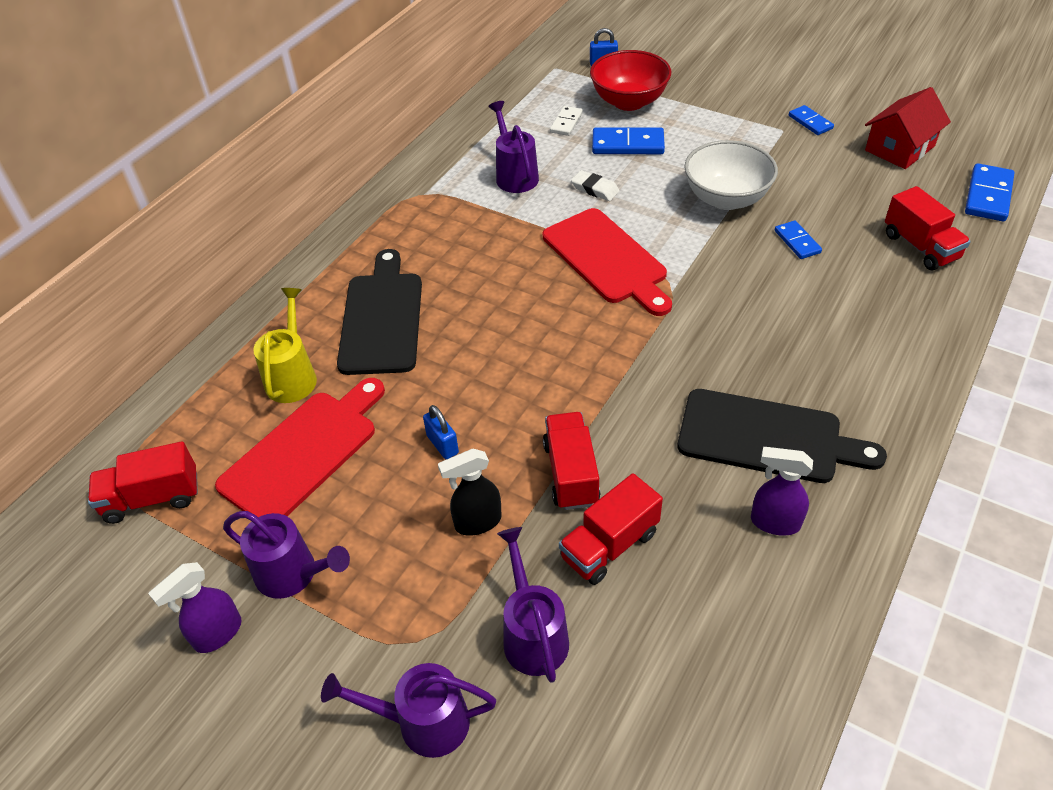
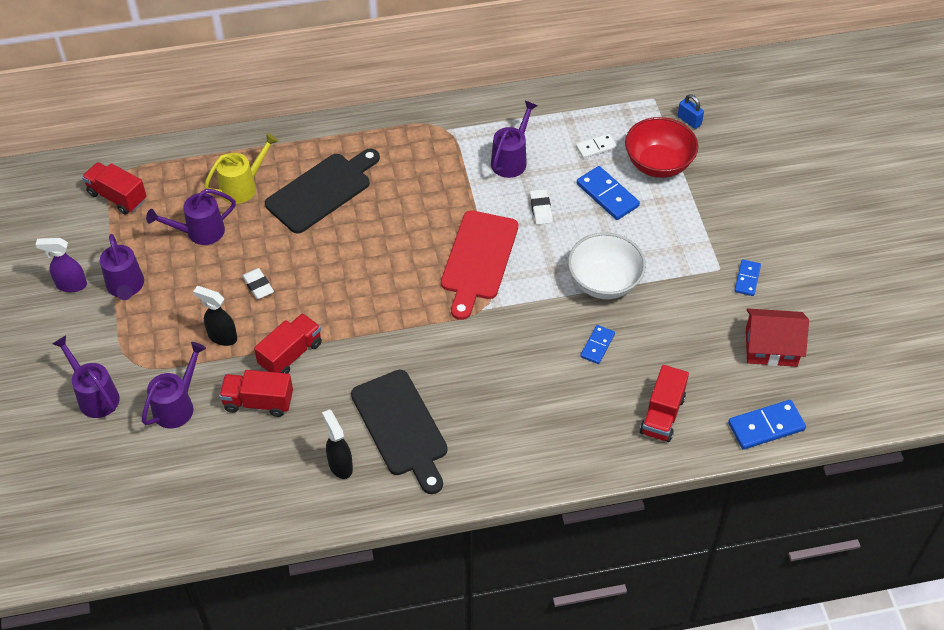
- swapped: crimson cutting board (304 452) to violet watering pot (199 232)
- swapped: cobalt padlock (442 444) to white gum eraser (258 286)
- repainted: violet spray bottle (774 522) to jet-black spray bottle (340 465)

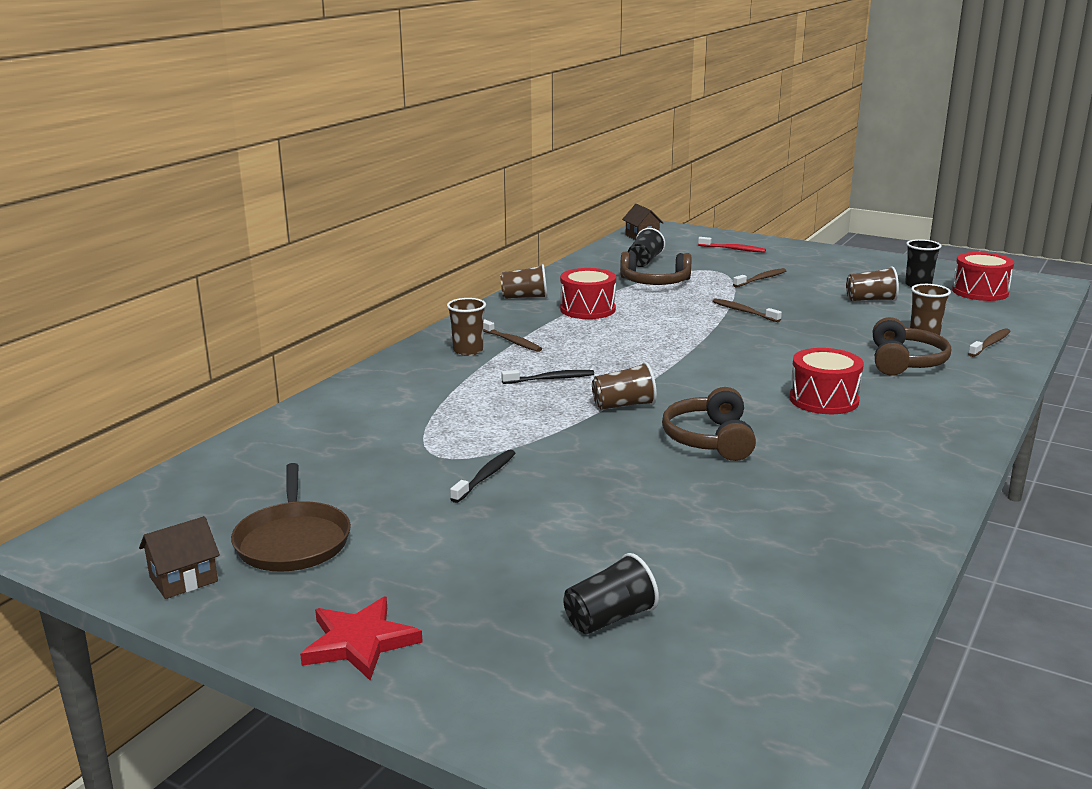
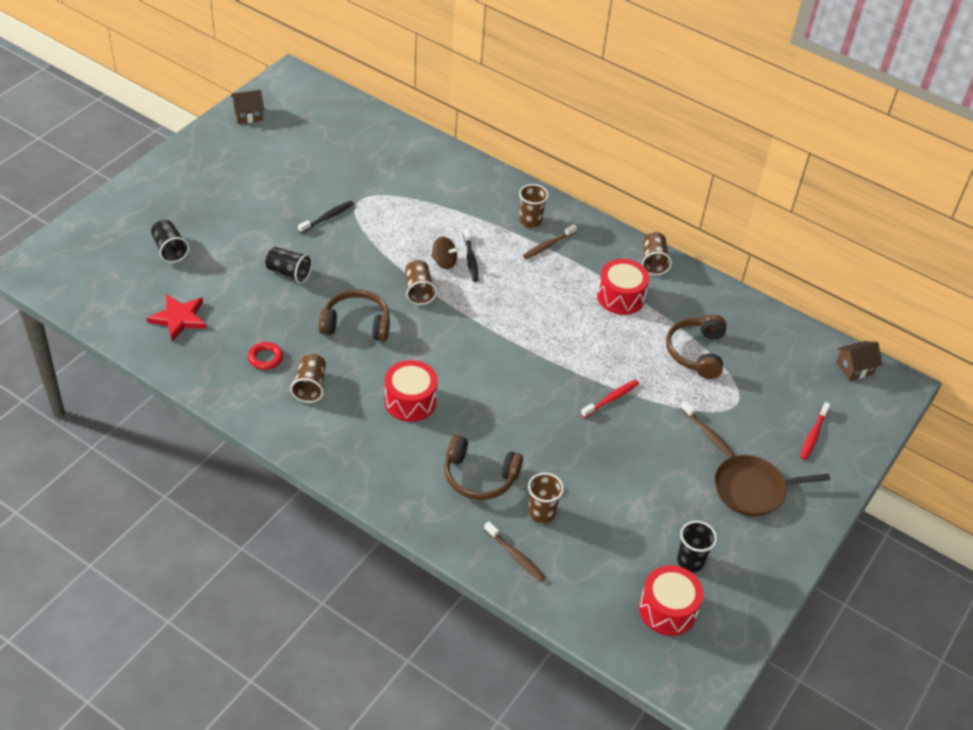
- rotated: brown house (183 579) = (248 115) 75 degrees counterclockwise
- shifted: brown skillet (293 541) to (753 489)
- shifted: crimson five-pointed star (360 642) to (179 318)
- rotated: jet-black dental brush (485 477) = (327 217) 75 degrees counterclockwise
- shifted: jet-black cup (644 261) to (289 273)
- repainted: brown dental brush (744 312) to crimson dental brush (611 399)
- shifted: brown cup (870 300) to (310 386)
- new: crimson ring (265 358)
- new: brown whirligig (444 262)

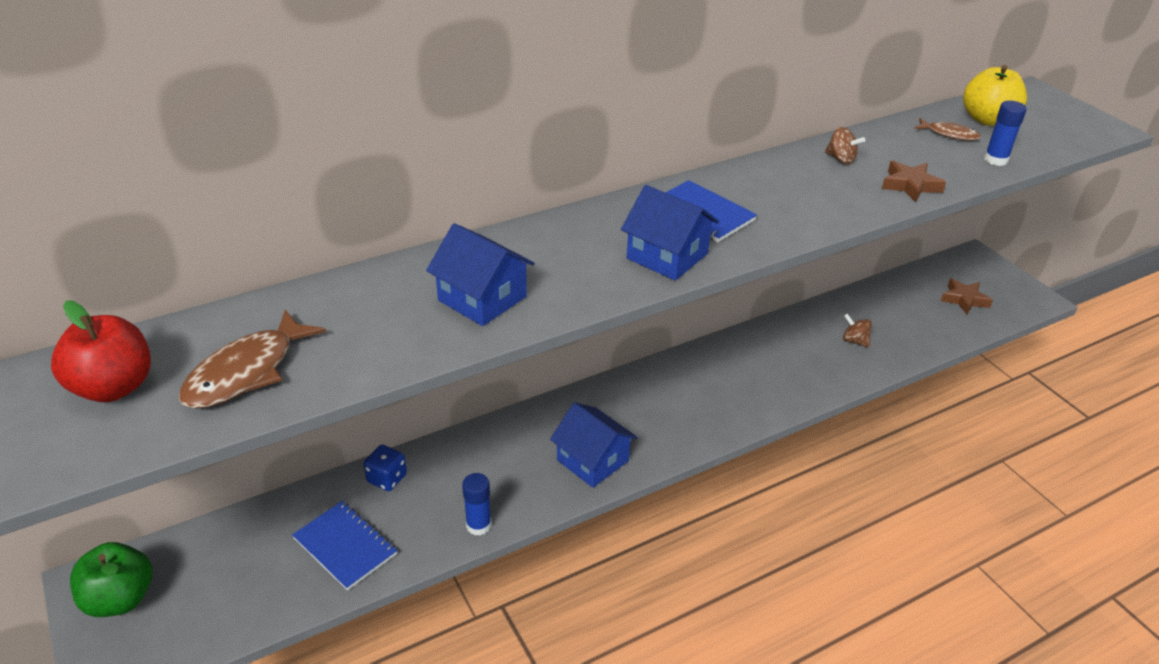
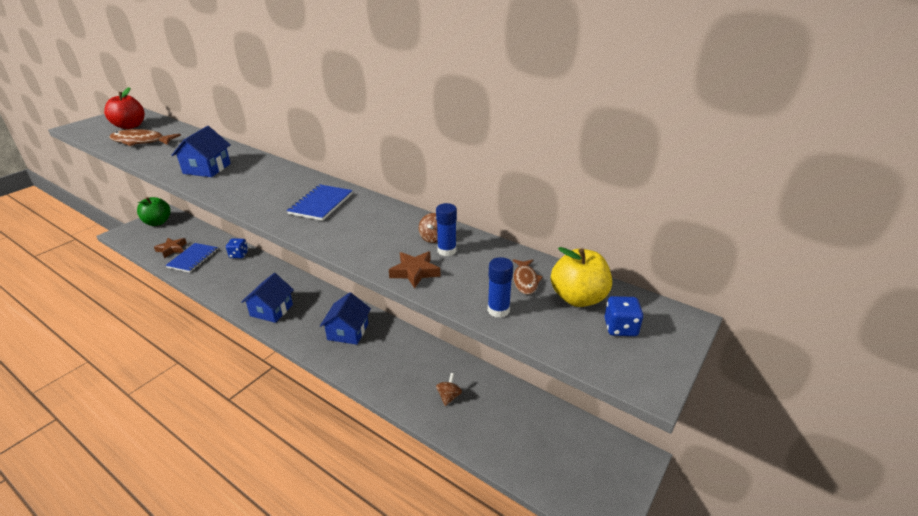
- shifted: cobalt glue (478 525) to (447 250)
- shifted: cobalt house (667 256) to (348 331)
- shifted: brown five-pointed star (964 299) to (172 249)
- new: cobalt game die (620 328)

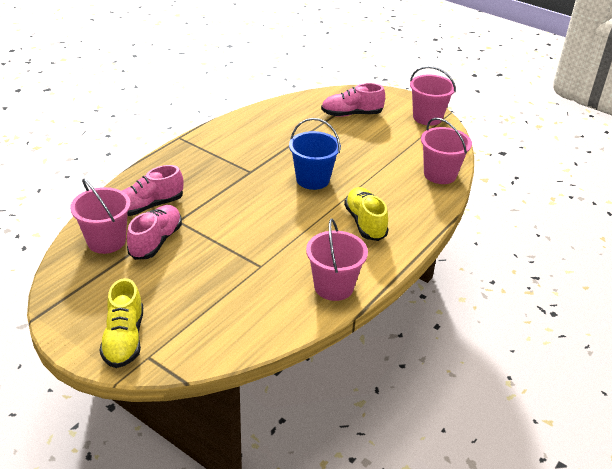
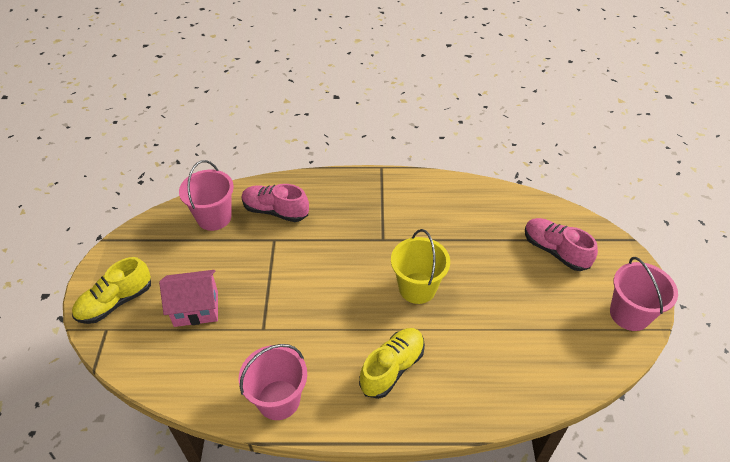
- gone: rose-pink sneaker (156 241)
- repainted: cobalt pail (312 179) to bright yellow pail (417 288)
- gone: rose-pink pail (440 174)
- new: rose-pink house (196 308)

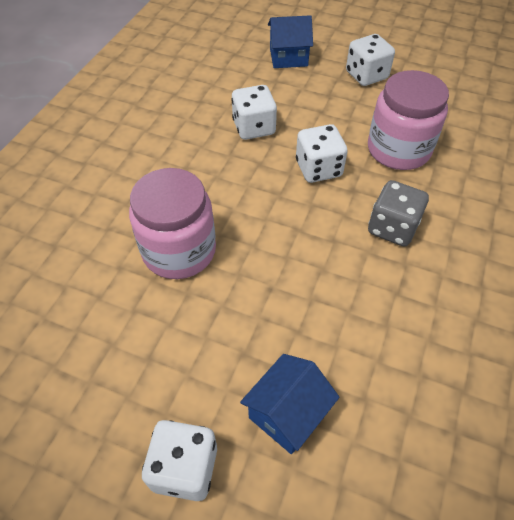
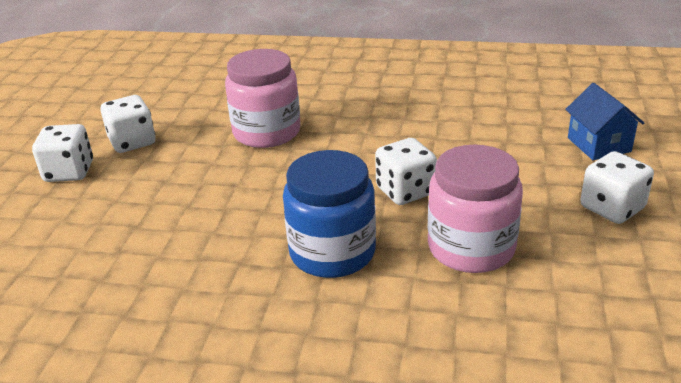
- shifted: white game die (254 128) to (132 142)
- gone: cobalt house (287 414)
- swapped: gray game die (392 228) to cobalt jar (332 252)

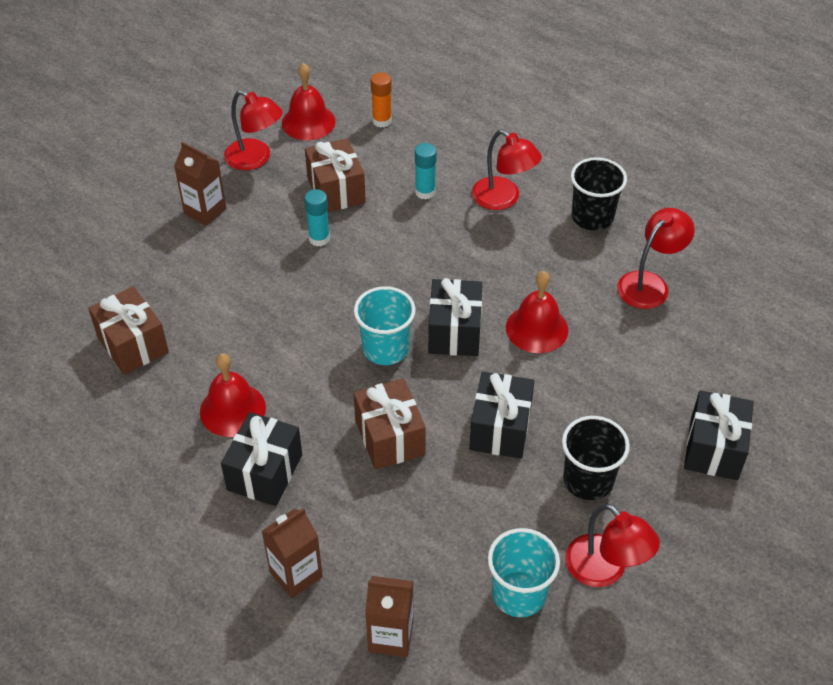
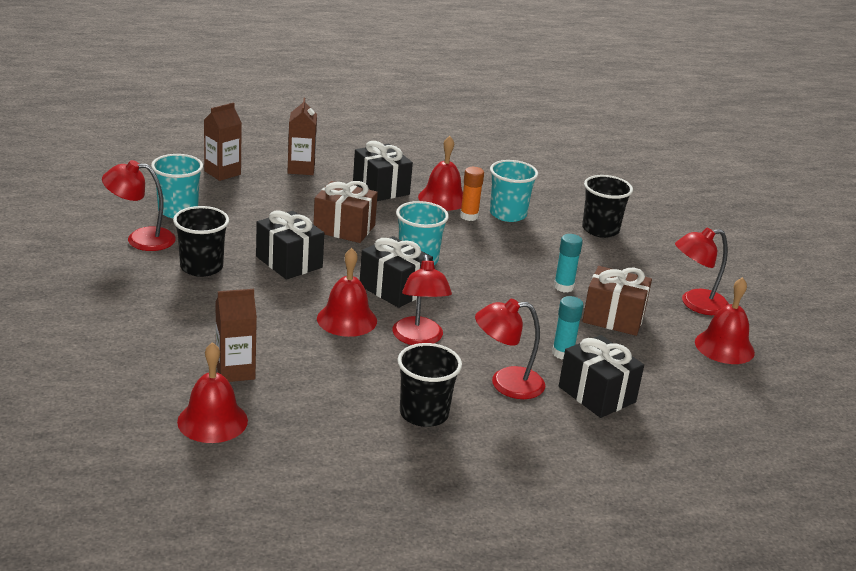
- gone: brown gift (133 344)
- shifted: brown carton (205 211) to (235 371)
- shifted: bright orange glue (382 121) to (469 216)
- shifted: crimson reading lamp (649 284) to (419 339)
- shifted: jet-black gift (713 449) to (597 394)
- new: crimson school bell (212 421)
- new: aqua cup (508 214)
- new: jet-black cup (600 230)

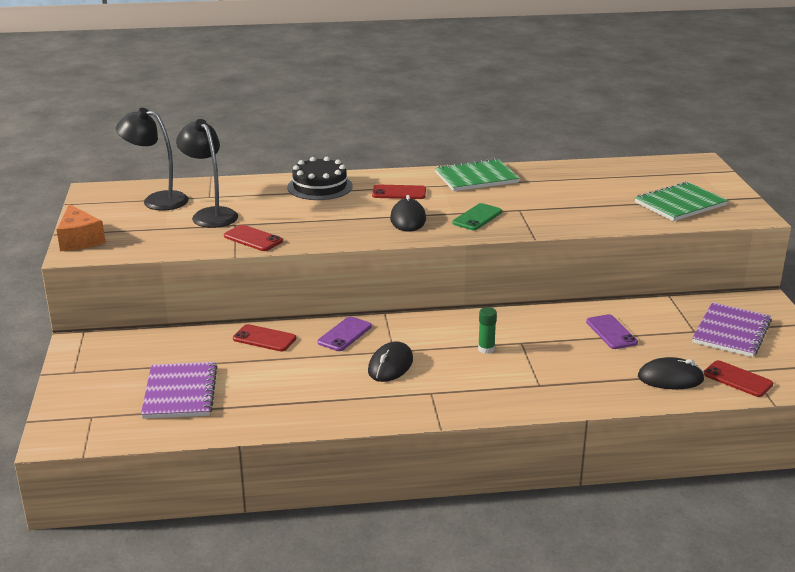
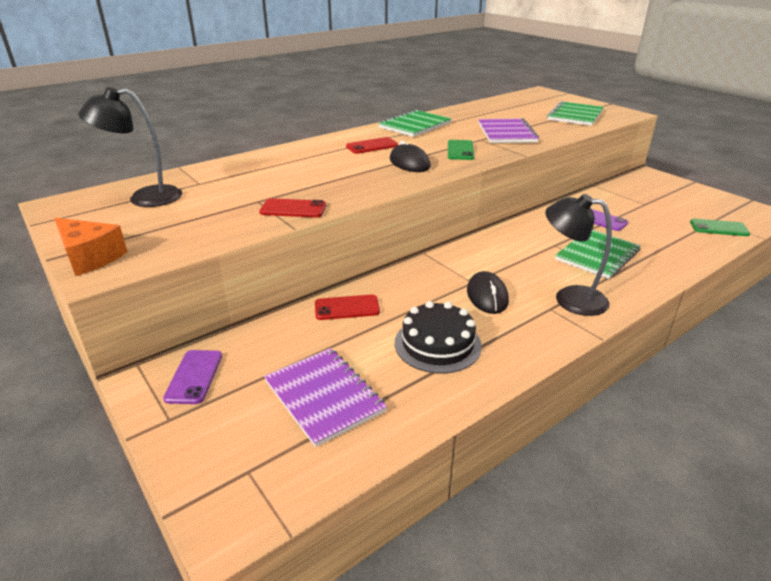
- shifted: jet-black reading lamp (210 214) to (570 298)
- shifted: jet-black gateau (320 187) to (437 344)
- shifted: violet phone (344 334) to (194 377)
- gone: emerald glue (486 349)
- gone: jet-black computer mouse (670 378)
- shifted: violet notebook (731 332) to (506 133)
- repainted: crimson phone (737 379) to emerald phone (719 228)
- new: emerald notebook (597 255)

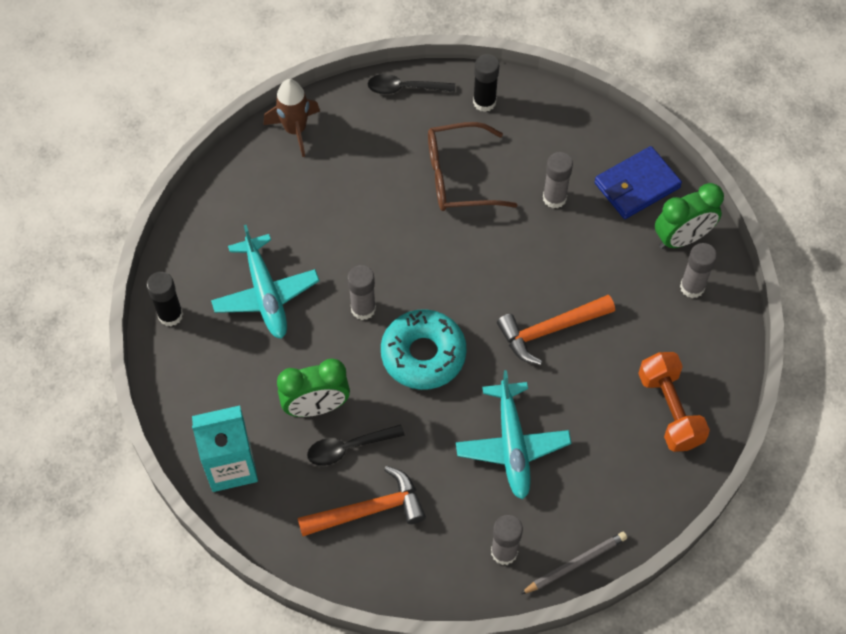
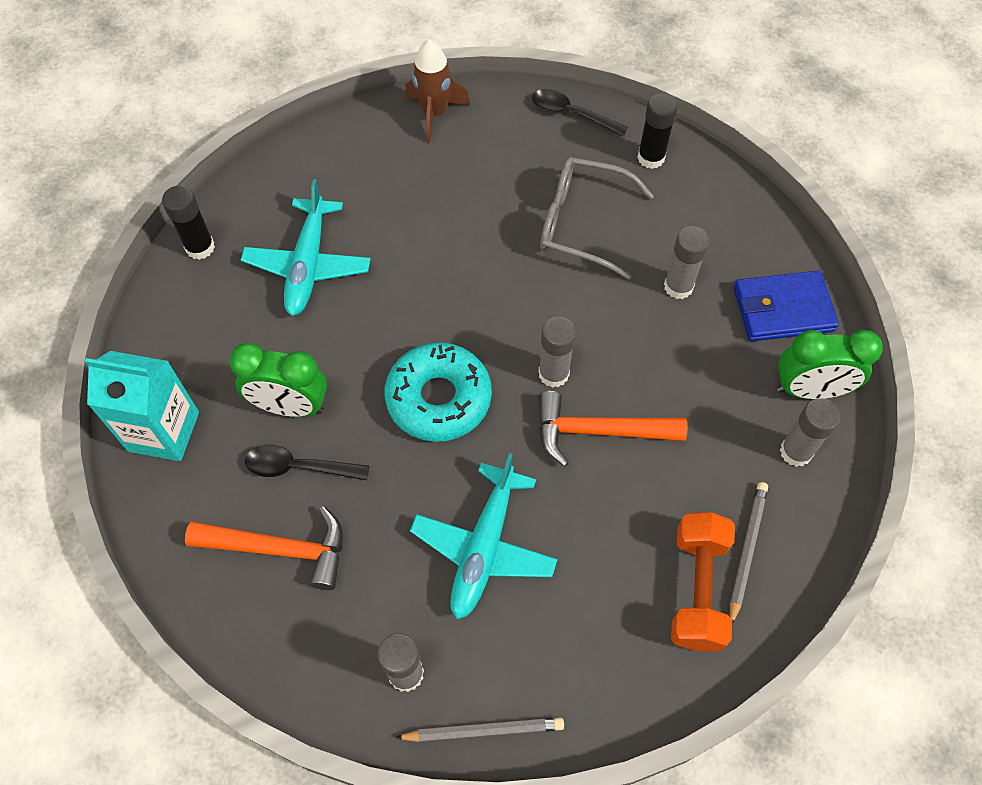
- shifted: gray glue (363 309) to (553 374)
- repainted: brown glasses (459 177) to gray glasses (582 224)
- new: gray wooden pencil (746 550)

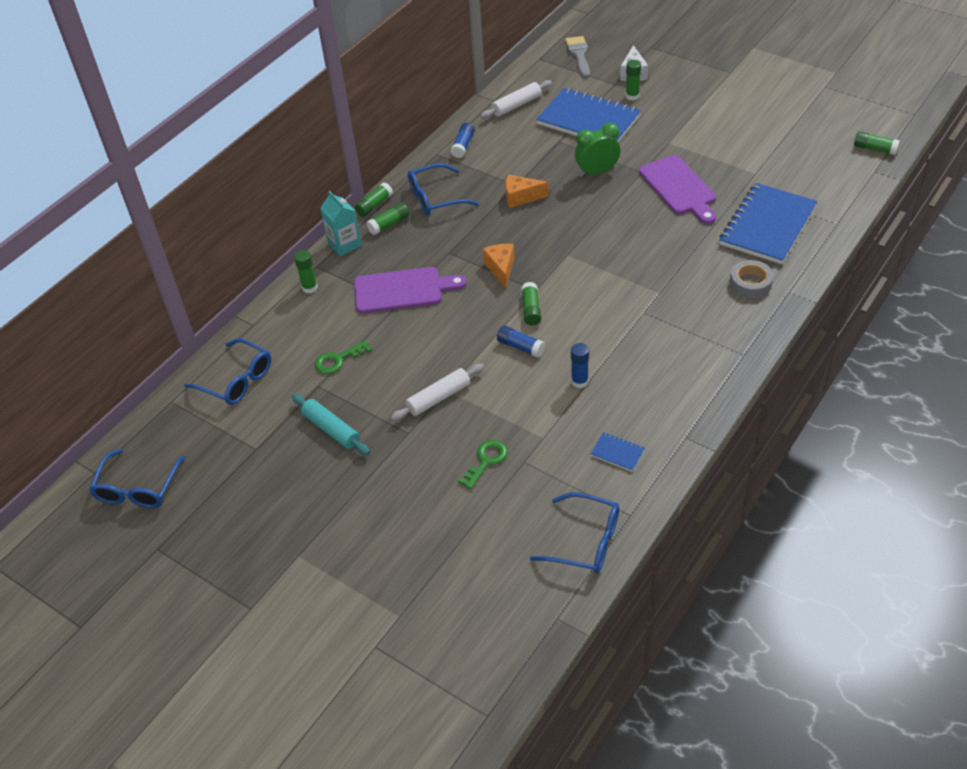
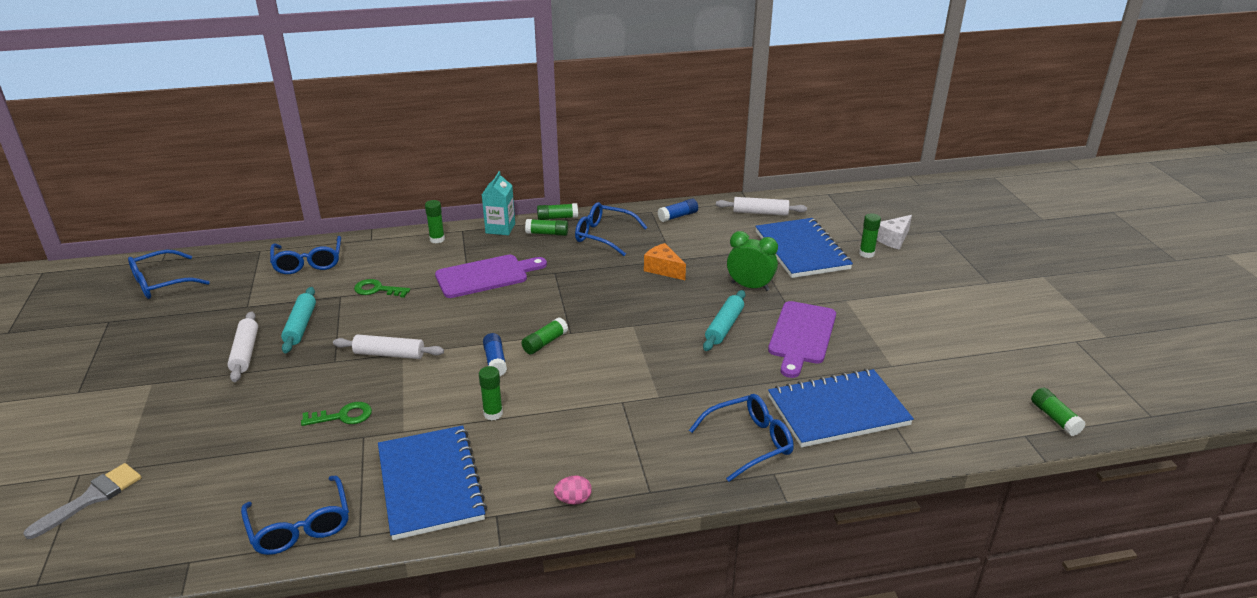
- rotated: violet cutting board (403 290) = (486 276) 60 degrees counterclockwise
- gone: bright orange cheese (501 269)
- shifted: gray paintbrush (579 55) to (91 498)
- repainted: cobalt glue (579 381) to emerald glue (493 414)
- scaled: cobalt notebook (617 452) = (430 484) x2.48
- swapped: gray sticky tape (750 283) to cobalt glasses (748 443)
- new: white rolling pin (245 352)
- new: rose-pink egg shape (573 500)
- new: aqua rolling pin (724 326)

